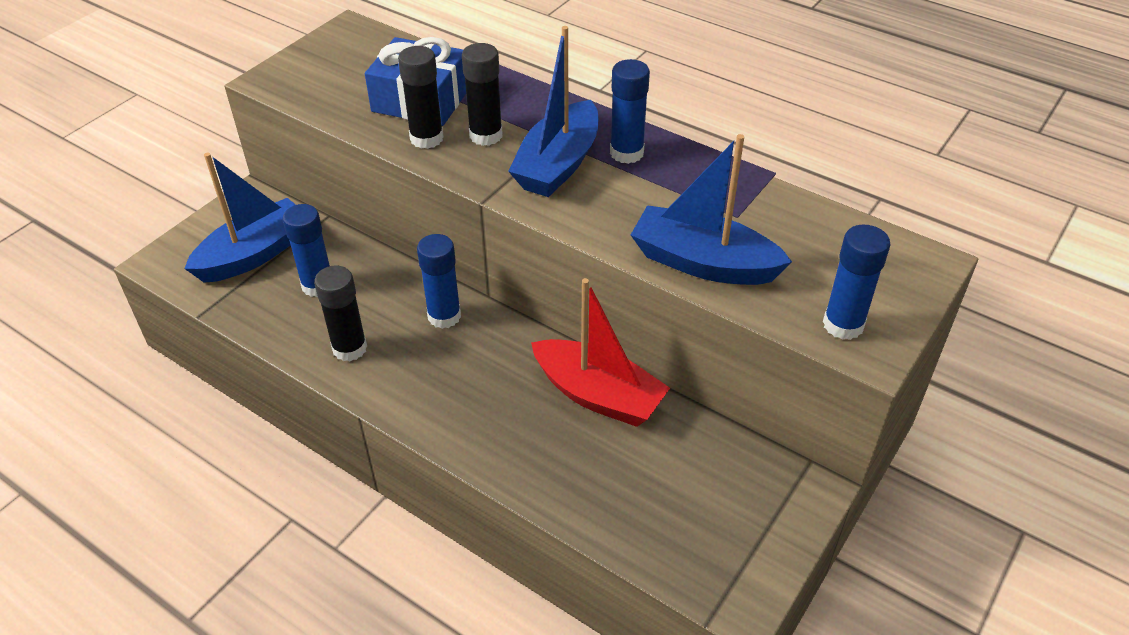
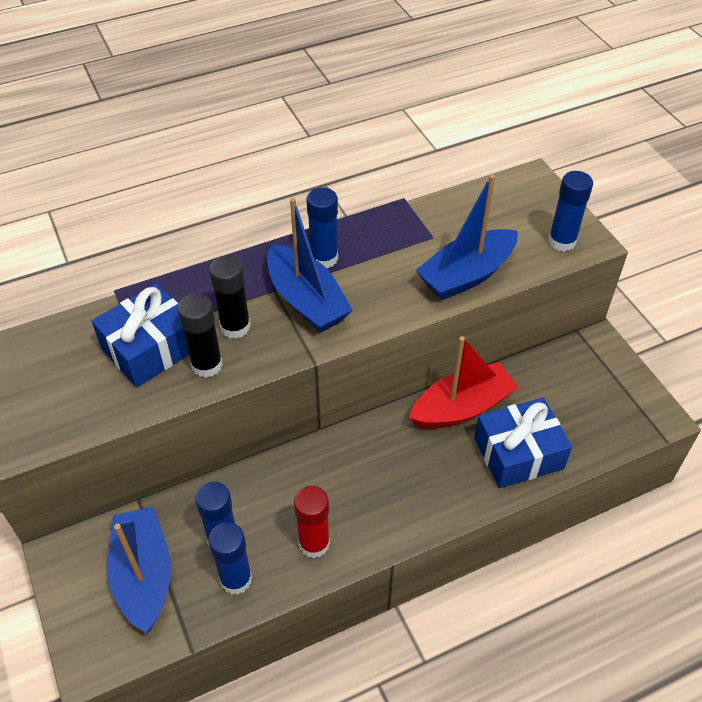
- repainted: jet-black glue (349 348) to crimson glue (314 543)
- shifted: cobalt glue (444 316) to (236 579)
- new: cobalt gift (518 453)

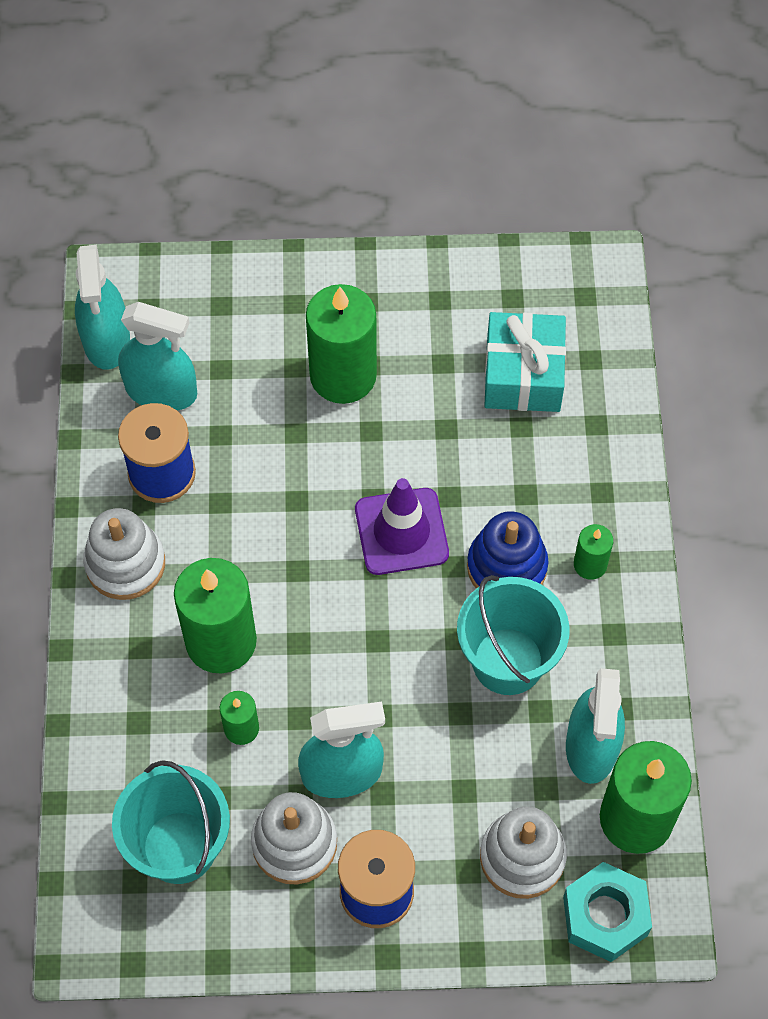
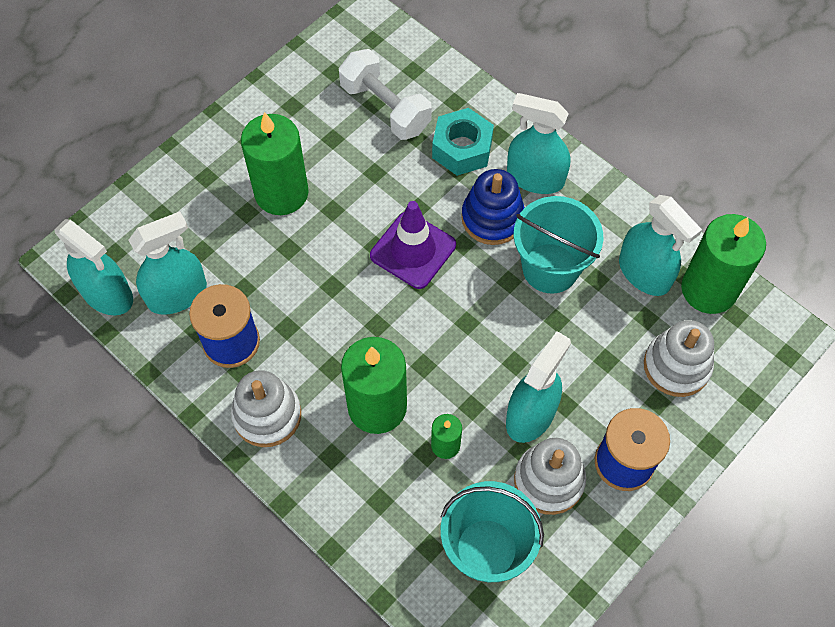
- swapped: aqua gift (523 374) to white free weight (385 108)
- shifted: aqua nut (605 916) to (462 148)
- swapped: emerald candle (590 564) to aqua spray bottle (535 178)

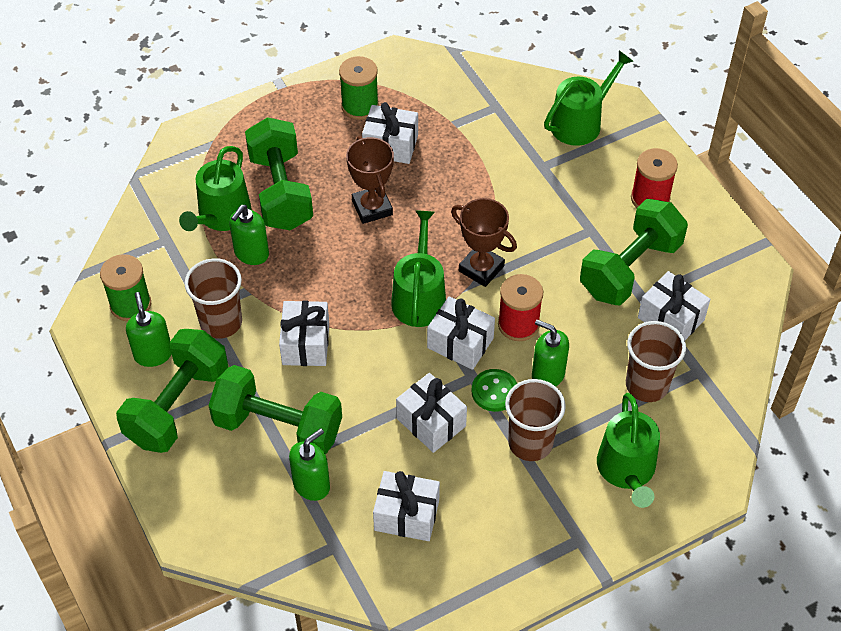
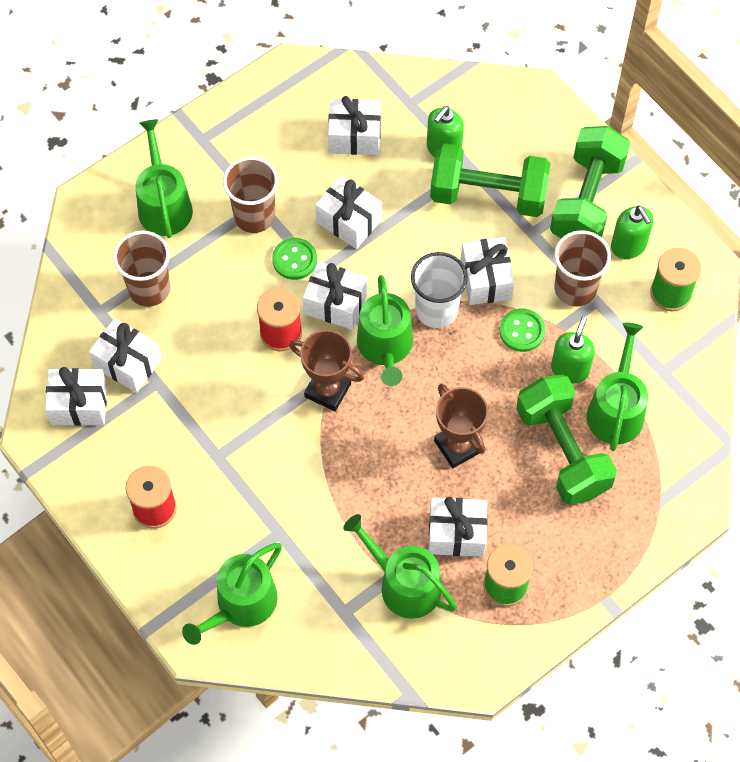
- gone: emerald soap dispenser (547 375)
- gone: emerald free weight (630 268)
- new: white gift (79 405)
- new: emerald watering pot (404 584)
- new: white cup (436 310)
- new: emerald button (522 331)

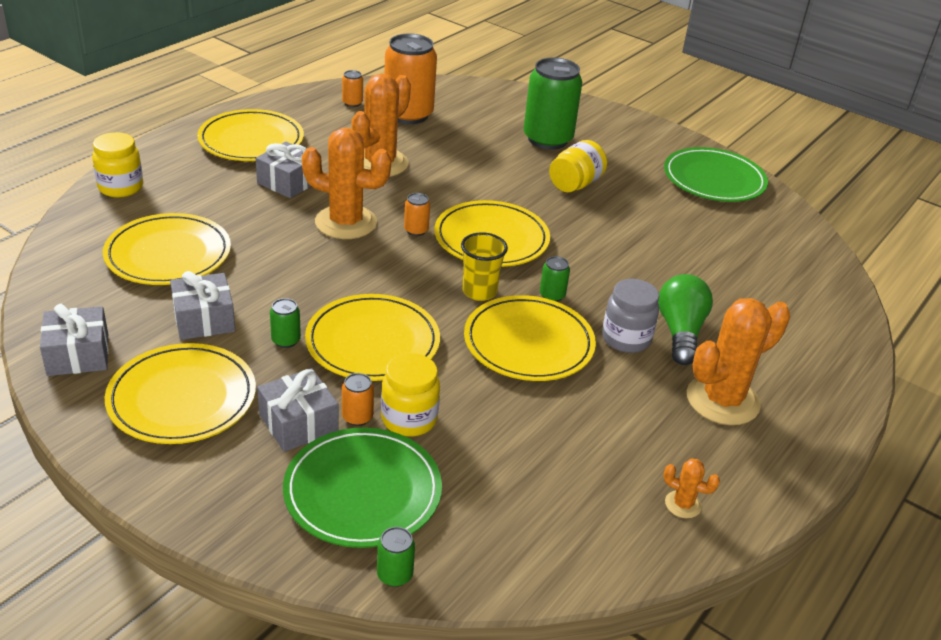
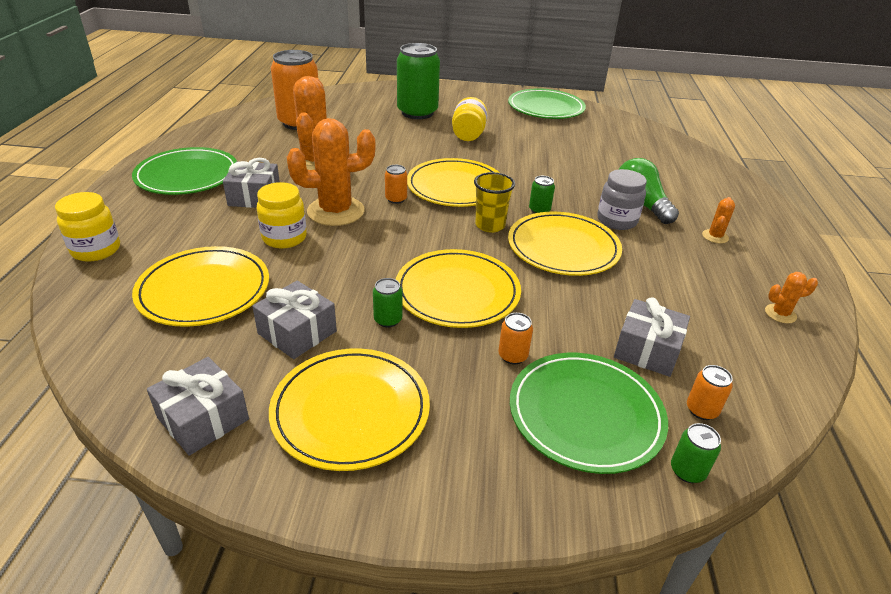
- repainted: bright yellow flat dish (251 140) to emerald flat dish (187 175)
- shifted: gray gift (298 423) to (647 350)
- shifted: bright orange tin (352 103) to (701 410)
- shifted: bright yellow jar (409 419) to (284 238)
- scaled: bright orange prickly plant (722 400) = (715 236) x0.44

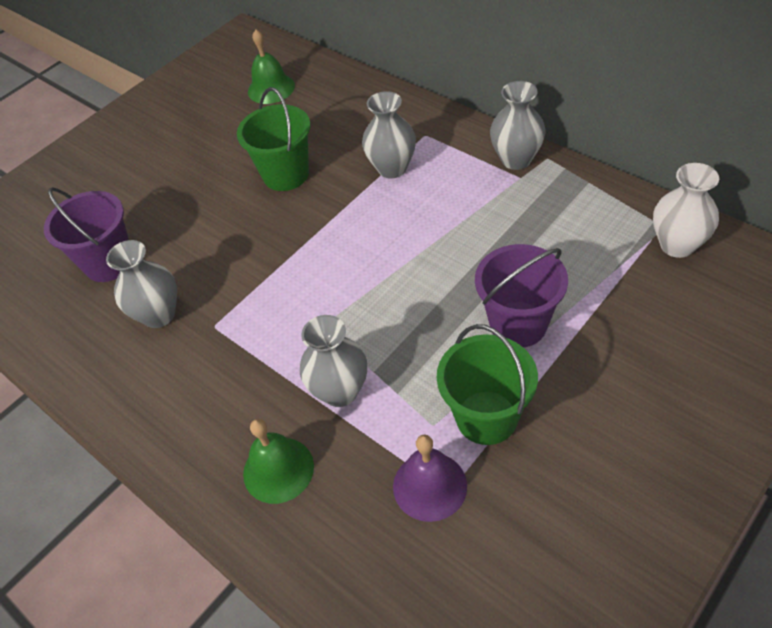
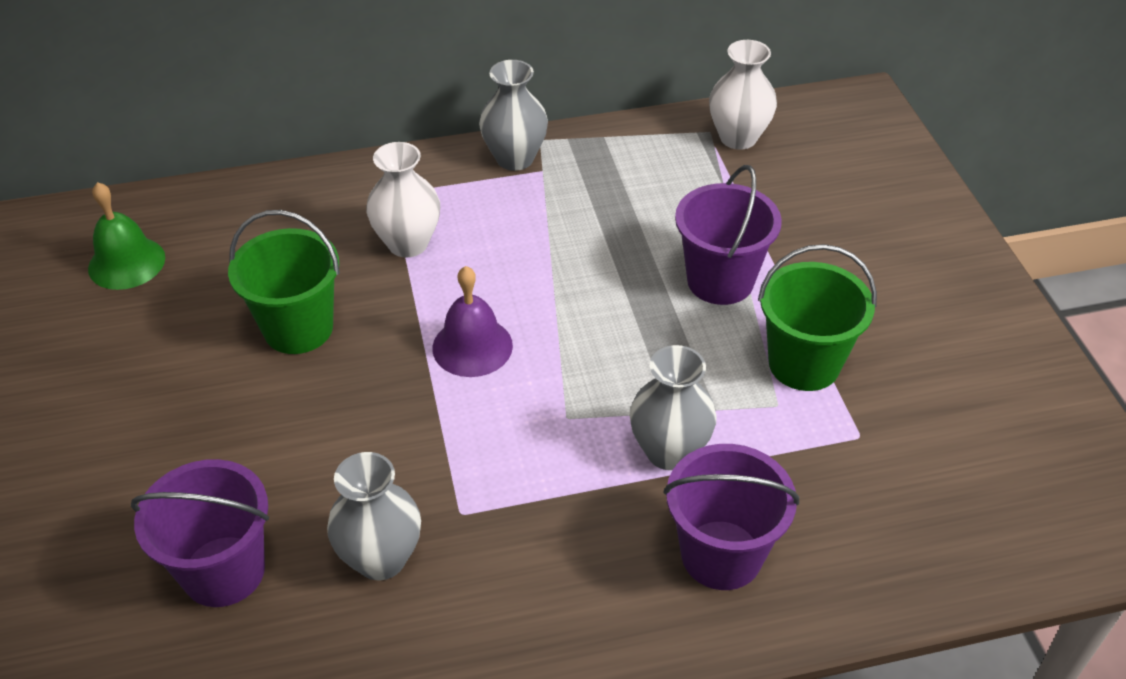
- swapped: emerald school bell (278 469) to violet pail (721 555)
- repainted: gray flower vase (392 168) to white flower vase (408 243)
- shifted: violet school bell (429 486) to (472 346)

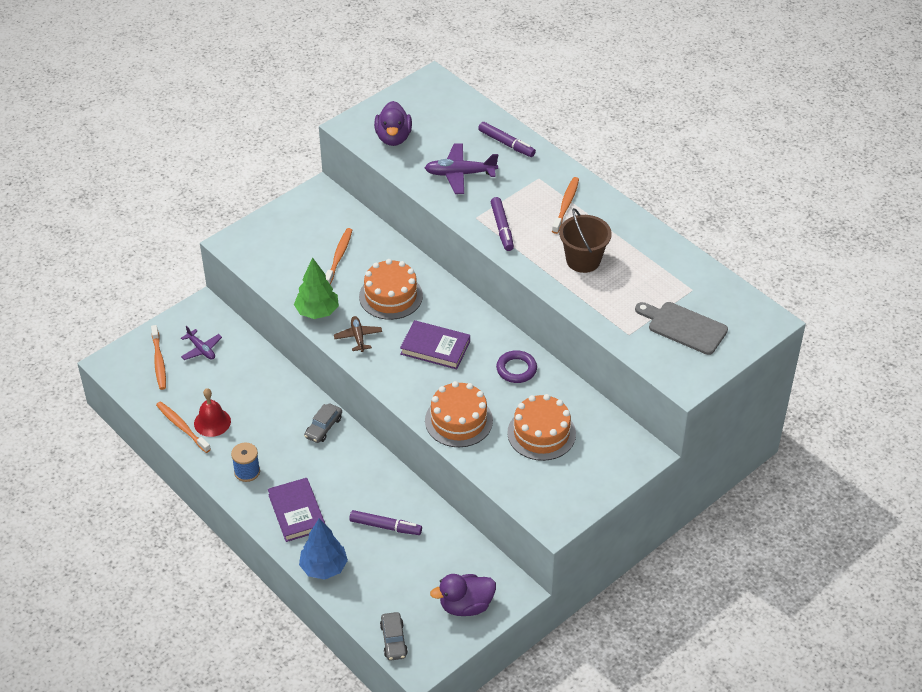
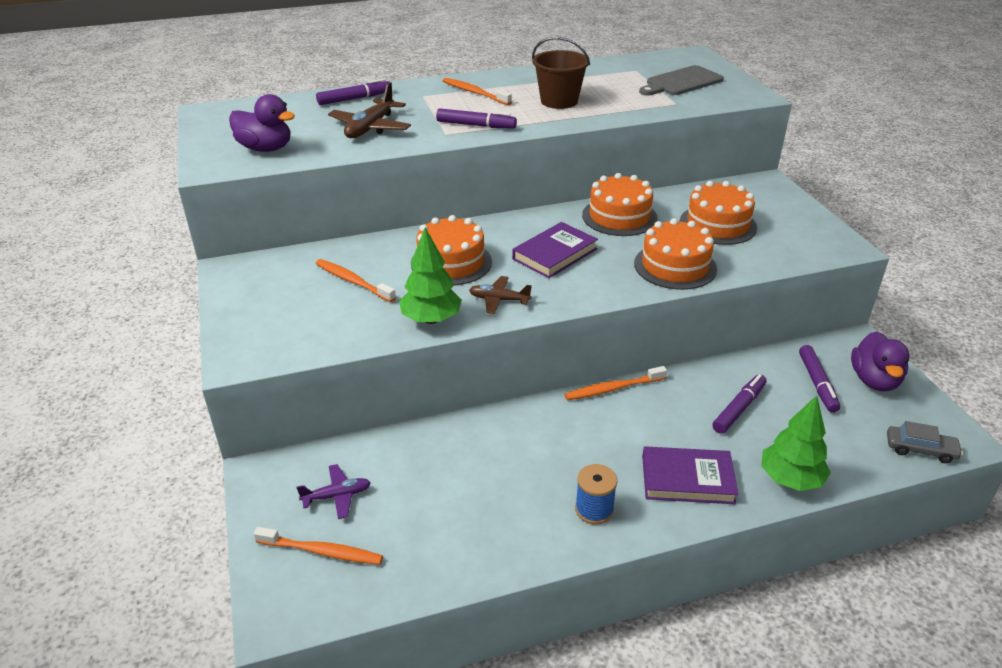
- shifted: bright orange dental brush (182 427) to (613 388)
- gone: crimson school bell (212 422)
- repainted: cobalt toy tree (324 567) to emerald toy tree (790 479)
- gone: gray toy car (323 427)
- repainted: violet toy plane (460 174) to brown toy plane (370 128)
- swapped: violet ring (516 369) to bright orange gateau (619 216)
- new: violet felt pen (817 383)

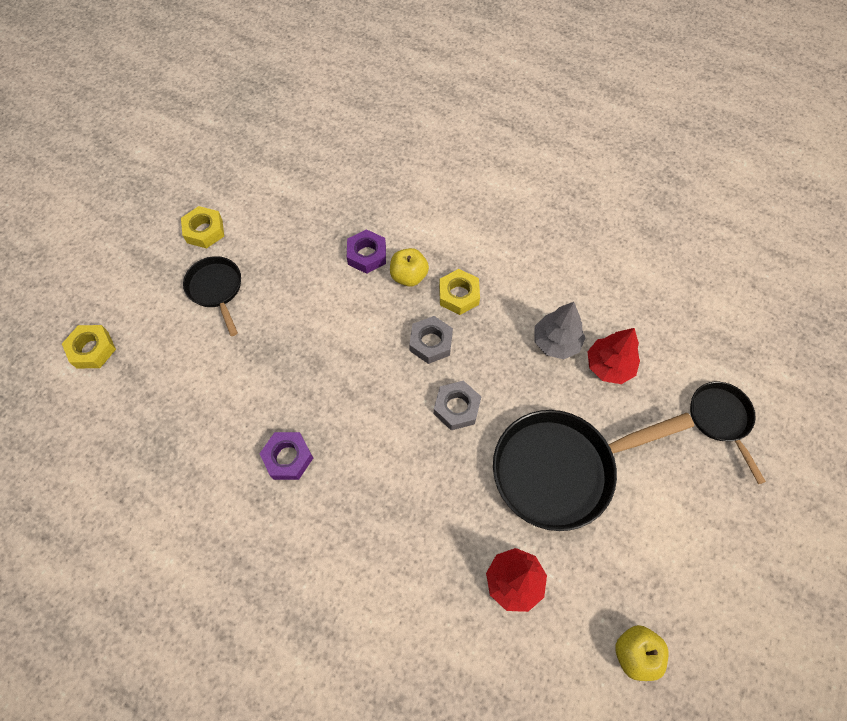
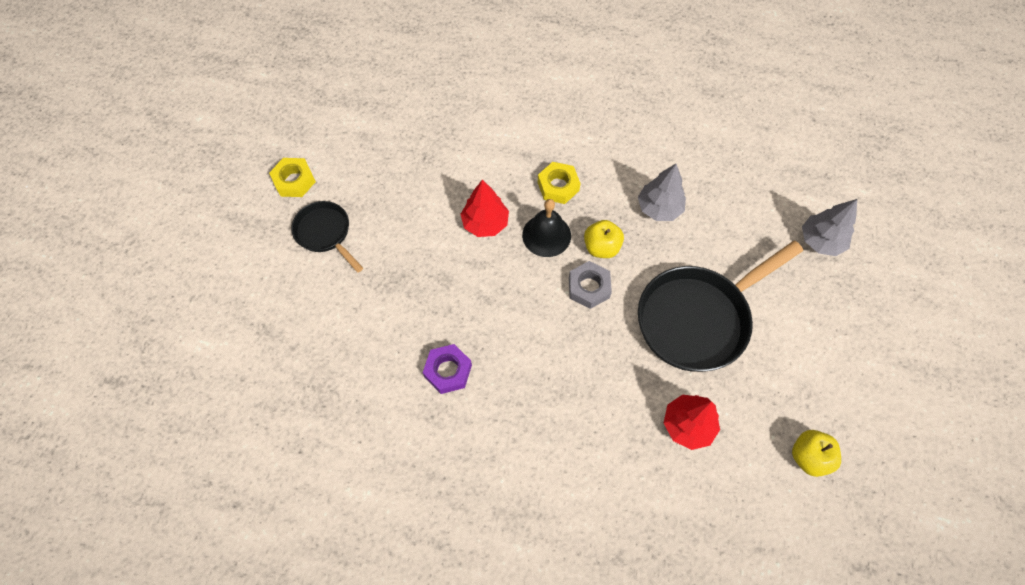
- gone: bright yellow nut (92 349)
- gone: violet nut (367 255)
- shifted: bright yellow apple fruit (409 276) to (601 247)
- swapped: gray nut (431 343) to jet-black school bell (546 235)
- shifted: crimson toy tree (609 366) to (485 223)
- swapped: jet-black skillet (721 419) to gray toy tree (820 241)

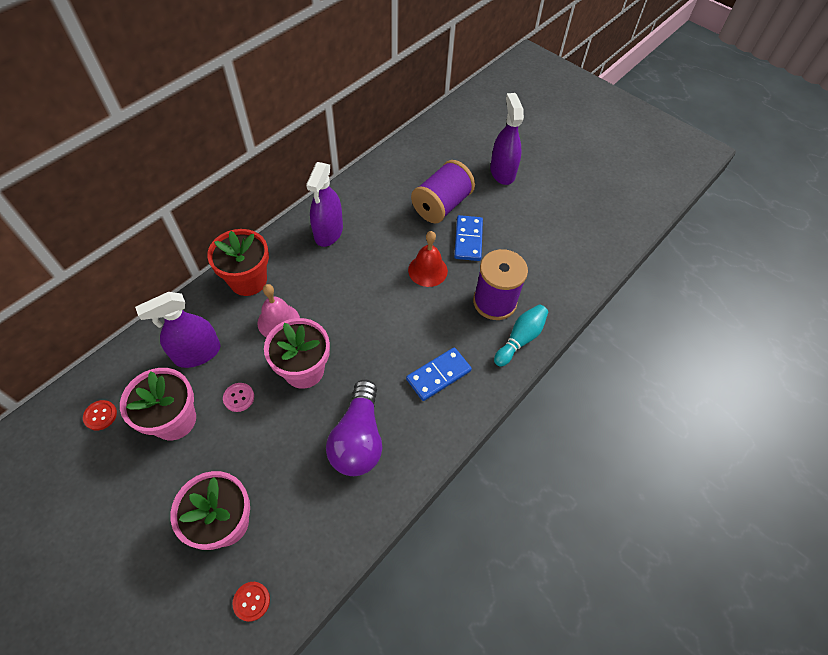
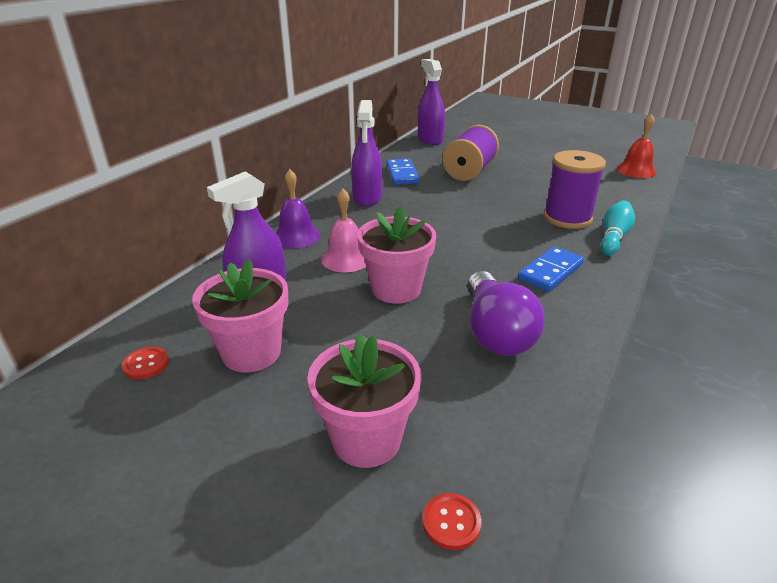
- swapped: crimson plant pot (248 280) to violet school bell (296 236)
- gone: rose-pink button (239 397)
- shifted: crimson school bell (427 270) to (636 170)
- shifted: cobalt domino tile (468 239) to (402 174)
- shifted: violet spray bottle (502 172) to (430 139)

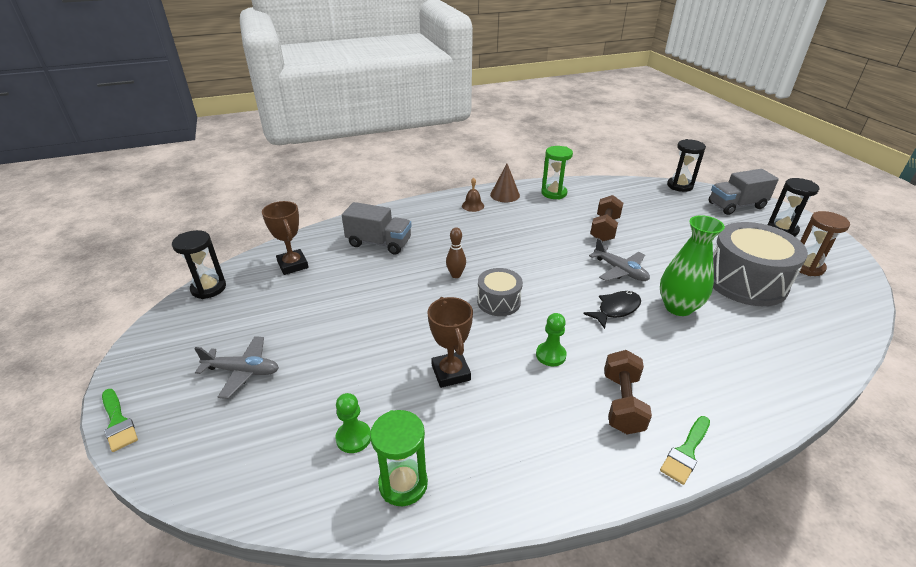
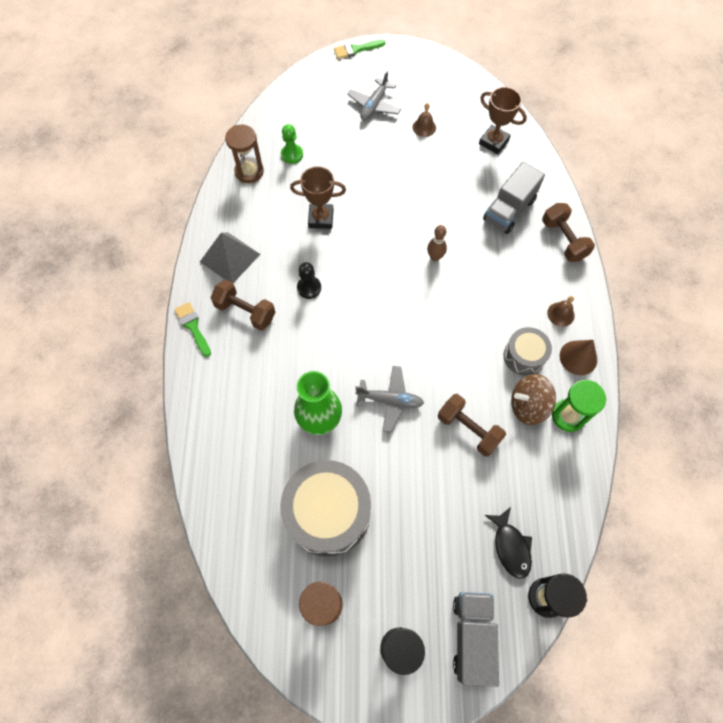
- gone: jet-black sand timer (209 288)
- rotated: brown award cup (293 265) = (493 142) 45 degrees clockwise
- repainted: emerald sand timer (403 484) to brown sand timer (249 172)
- shifted: gray toy drum (498 301) to (524 356)
- repainted: emerald game pawn (550 355) to jet-black game pawn (309 288)
- shifted: jet-black fish figure (616 309) to (510 546)
- rotated: gray toy plane (620 271) = (390 400) 150 degrees counterclockwise
- new: gray solid pyramid (230 258)
- new: brown school bell (424 127)
- new: brown whirligig (528 405)
- new: brown free weight (563 240)

